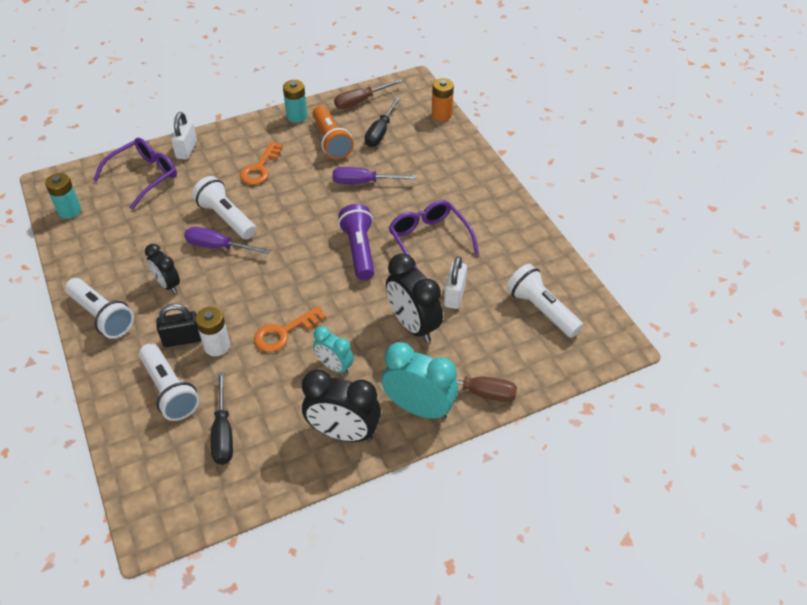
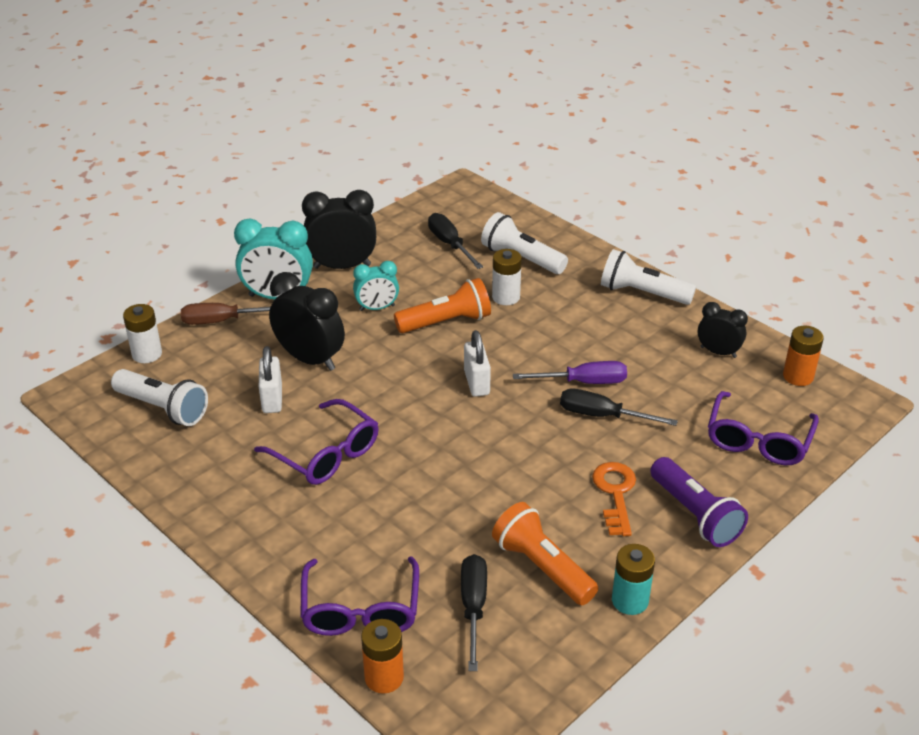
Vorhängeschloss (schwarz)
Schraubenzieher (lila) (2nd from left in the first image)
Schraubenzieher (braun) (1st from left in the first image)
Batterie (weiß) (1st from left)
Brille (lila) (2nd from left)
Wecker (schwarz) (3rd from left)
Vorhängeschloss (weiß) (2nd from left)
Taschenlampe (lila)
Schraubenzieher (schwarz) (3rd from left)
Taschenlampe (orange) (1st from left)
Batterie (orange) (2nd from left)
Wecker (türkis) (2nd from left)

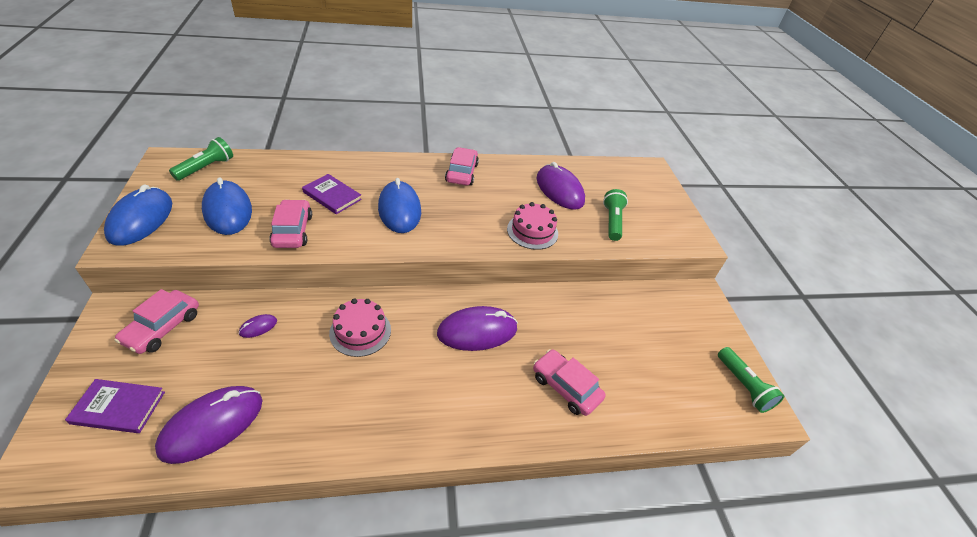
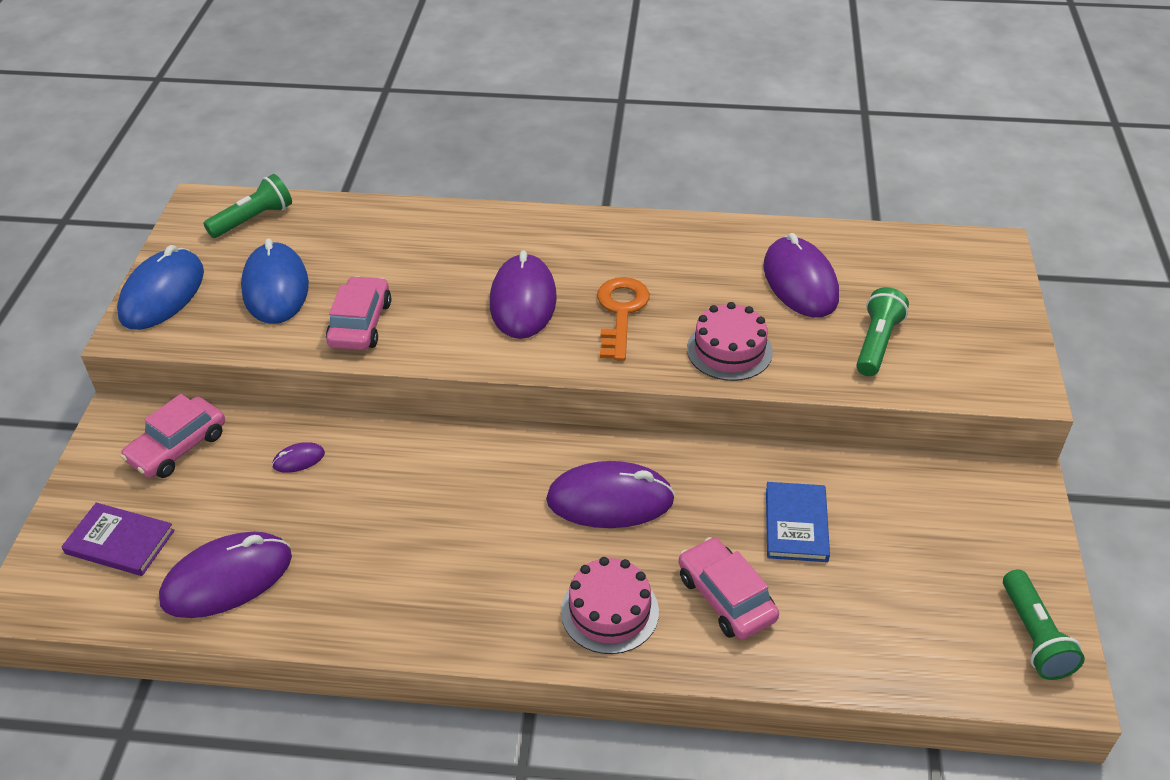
Buch (lila) (2nd from left in the first image)
Auto (rosa) (3rd from left in the first image)
Schlüssel (orange)
Buch (blau)
Kuchen (rosa) (1st from left)
Computermaus (lila) (3rd from left)

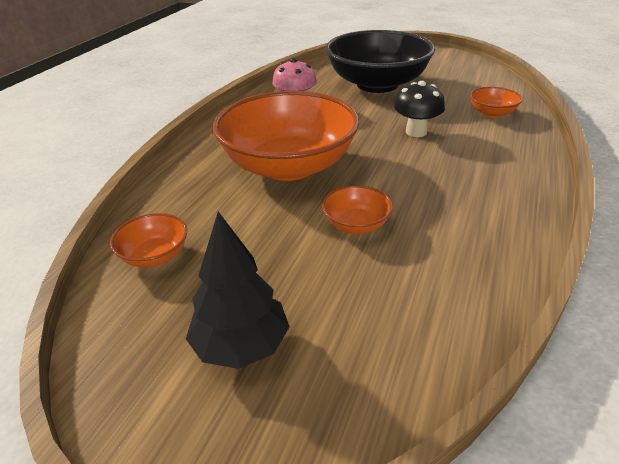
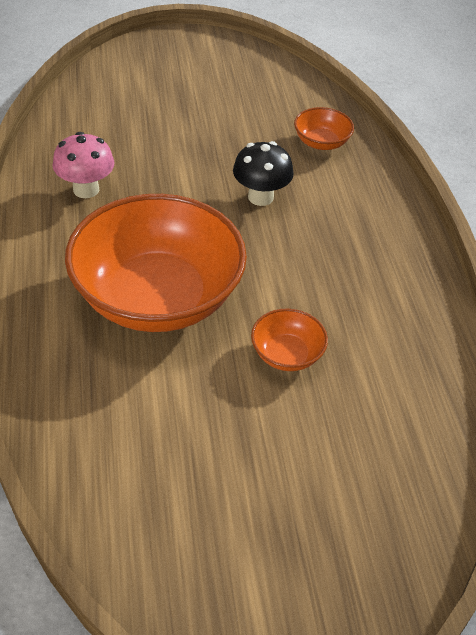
Schüssel (orange) (1st from left in the first image)
Baum (schwarz)
Schüssel (schwarz)

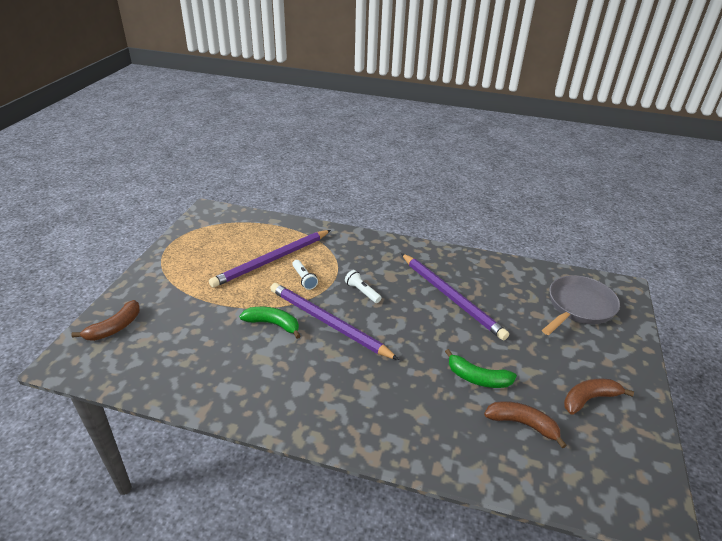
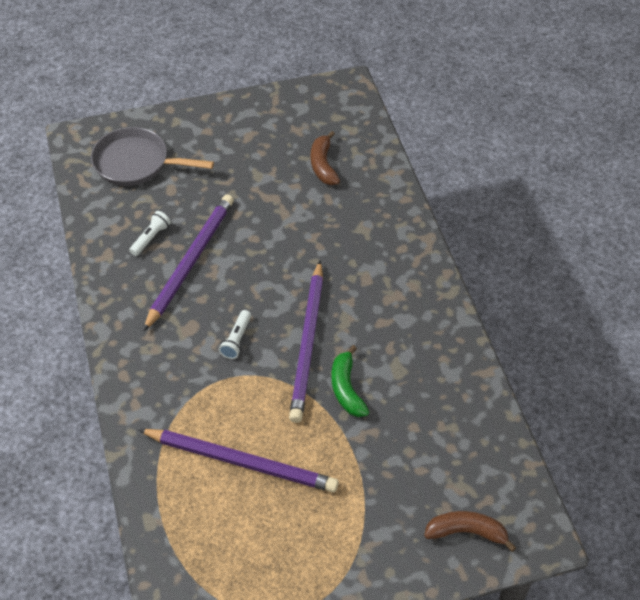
Banane (grün) (2nd from left in the first image)
Banane (braun) (3rd from left in the first image)
Taschenlampe (weiß) (1st from left)

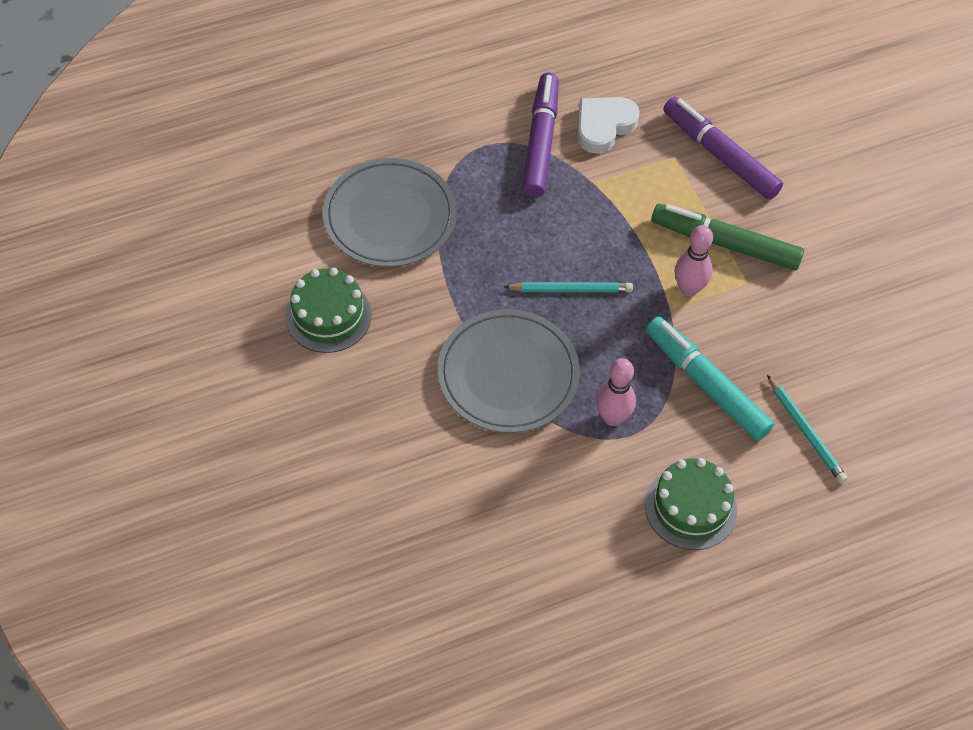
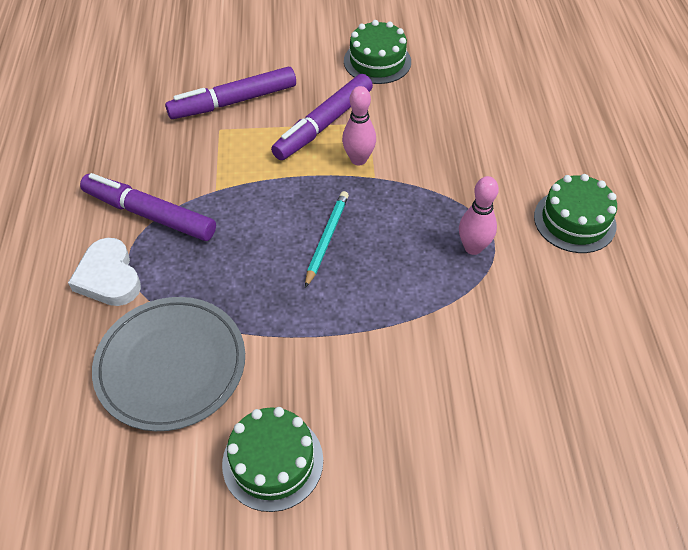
Teller (grau) (2nd from left in the first image)
Filzstift (türkis)
Bleistift (türkis) (2nd from left in the first image)
Kuchen (grün) (2nd from left)
Herz (weiß)
Filzstift (lila) (3rd from left)

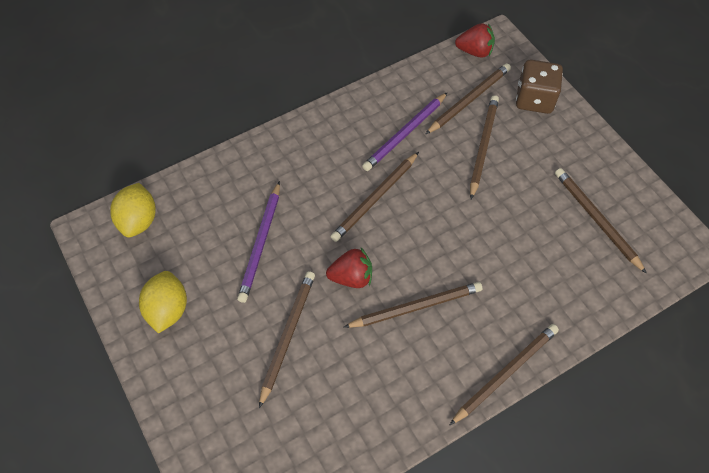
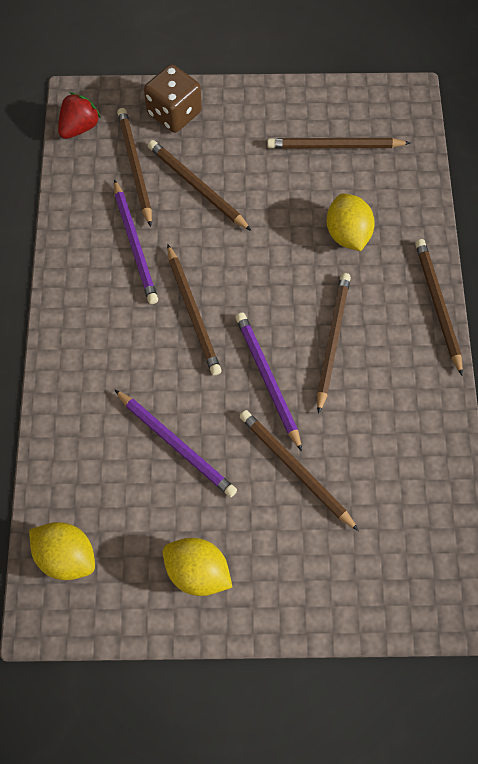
Zitrone (gelb) (3rd from left)
Bleistift (lila) (3rd from left)

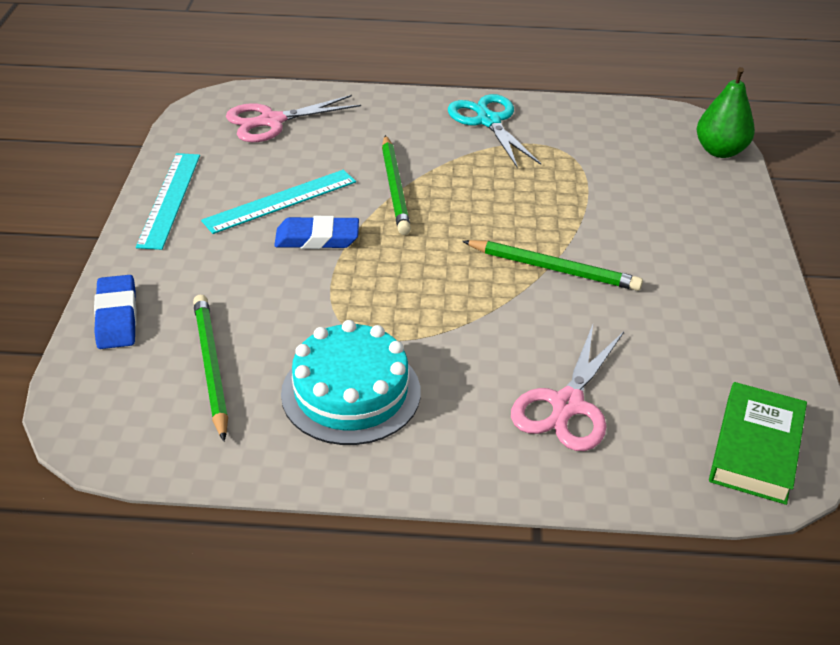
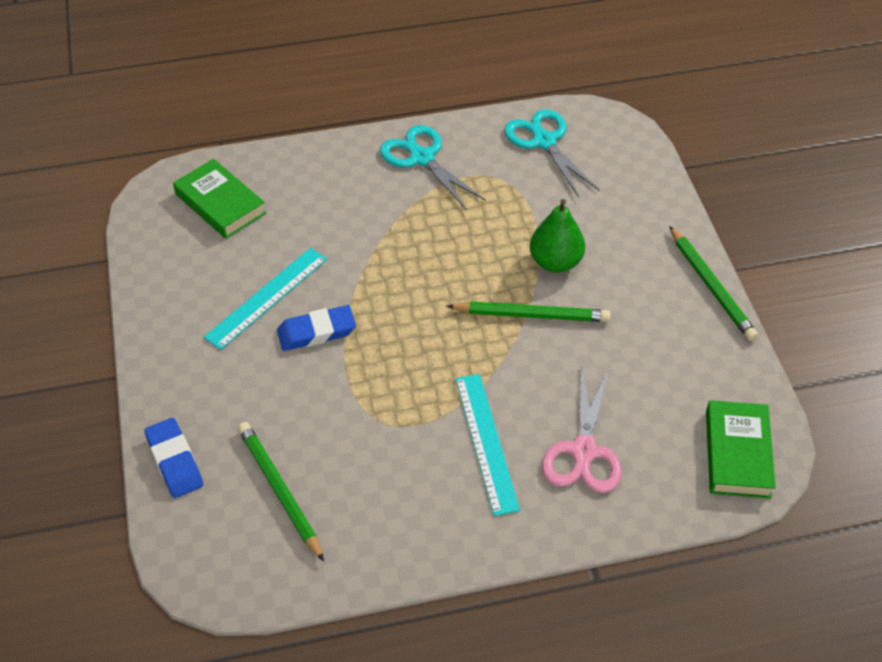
Kuchen (türkis)
Schere (türkis) (2nd from left)
Lineal (türkis) (2nd from left)
Bleistift (grün) (3rd from left)
Birne (grün)
Buch (grün) (1st from left)

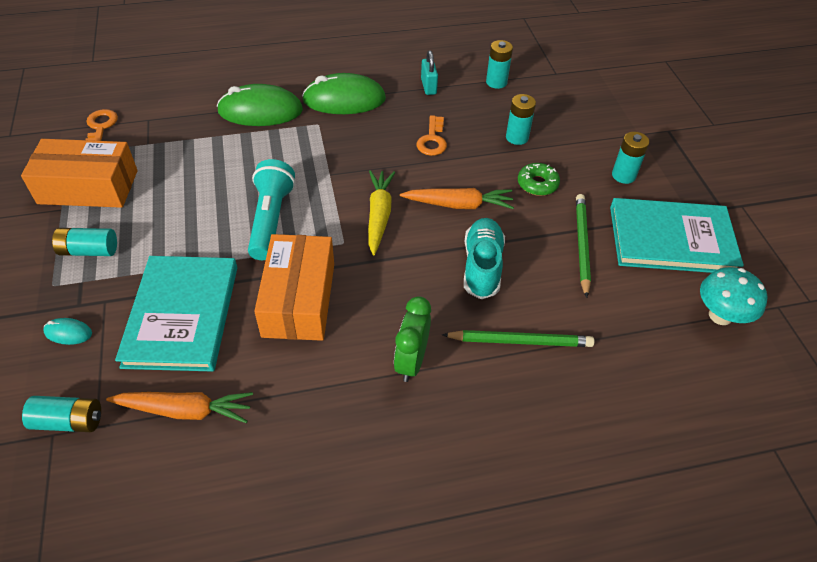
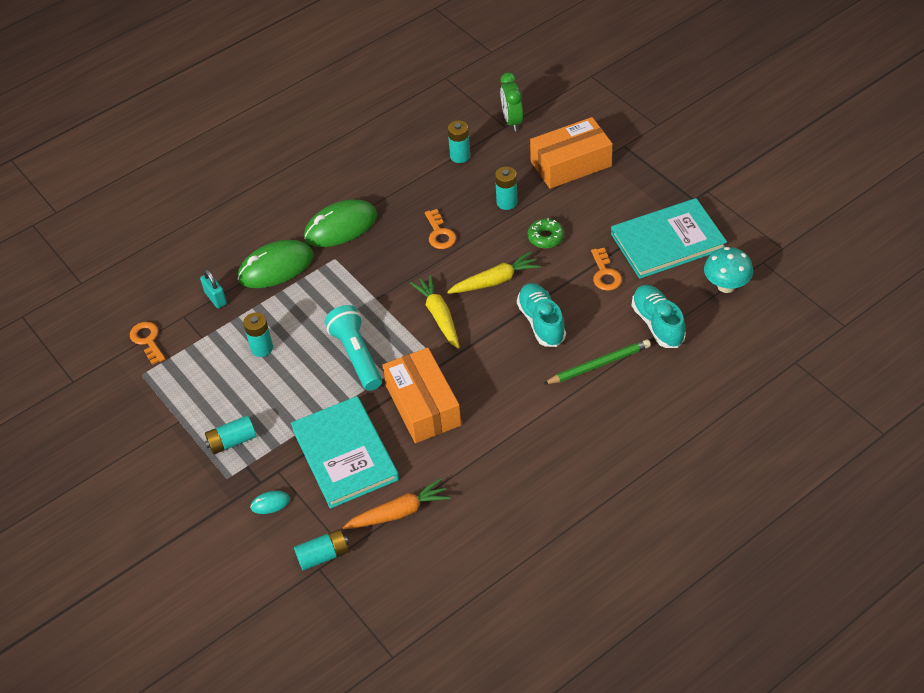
Schuh (türkis) (2nd from left)
Schachtel (orange) (2nd from left)
Wecker (grün)
Vorhängeschloss (türkis)
Batterie (türkis) (2nd from left)
Schlüssel (orange) (3rd from left)
Karotte (gelb) (2nd from left)

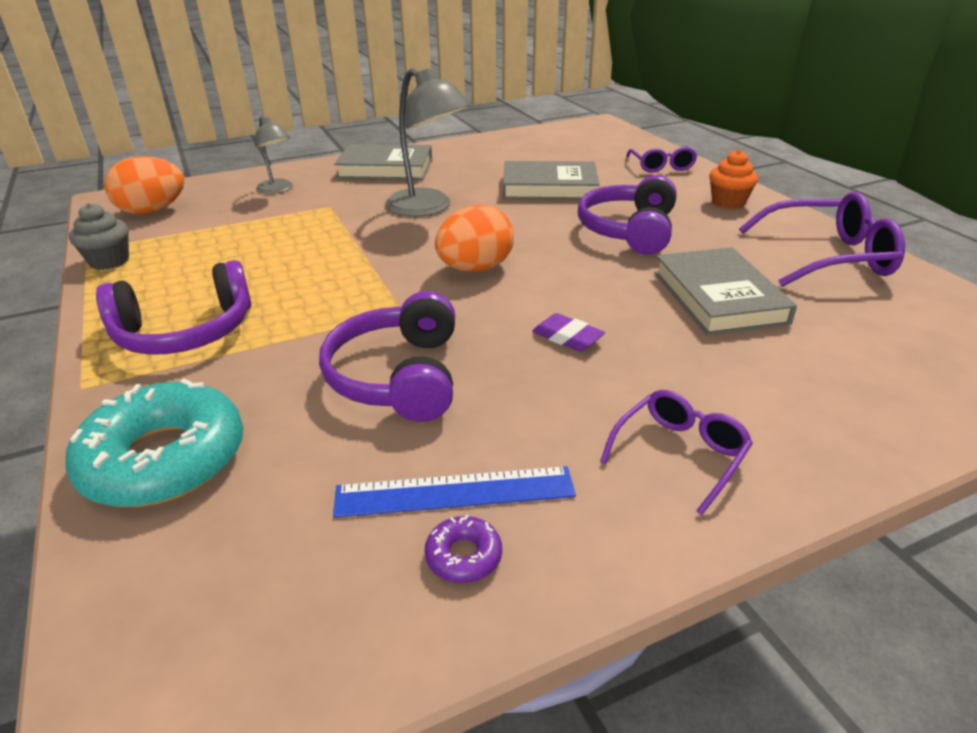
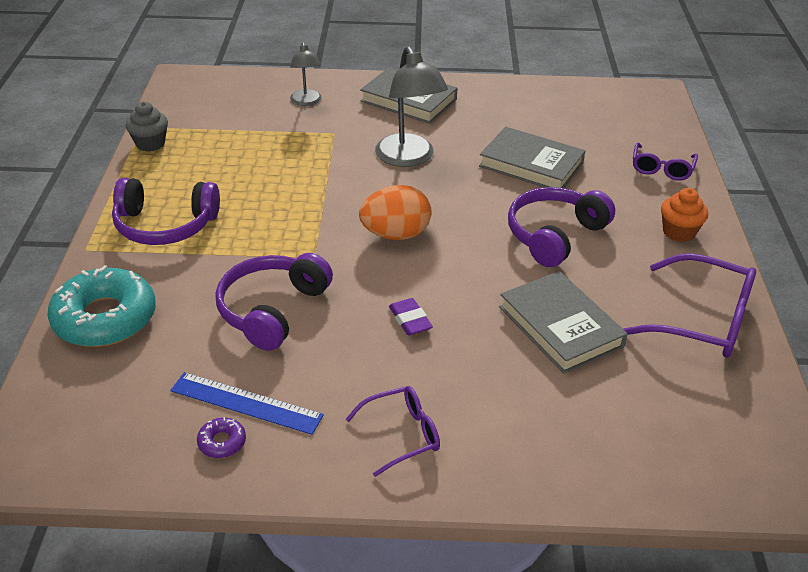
Ei (orange) (1st from left in the first image)
Buch (grau) (3rd from left)

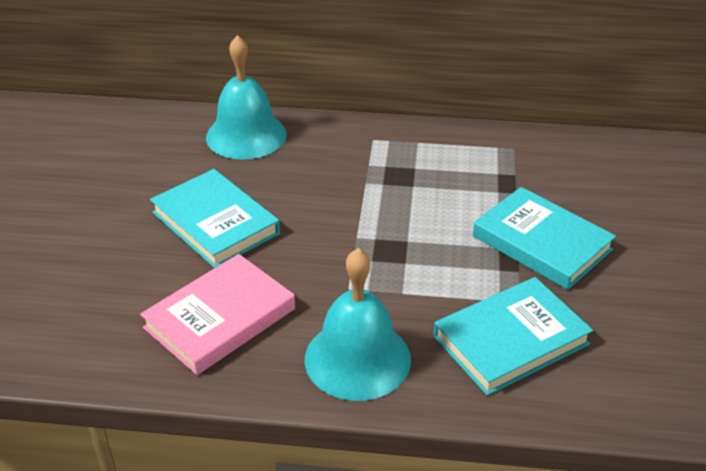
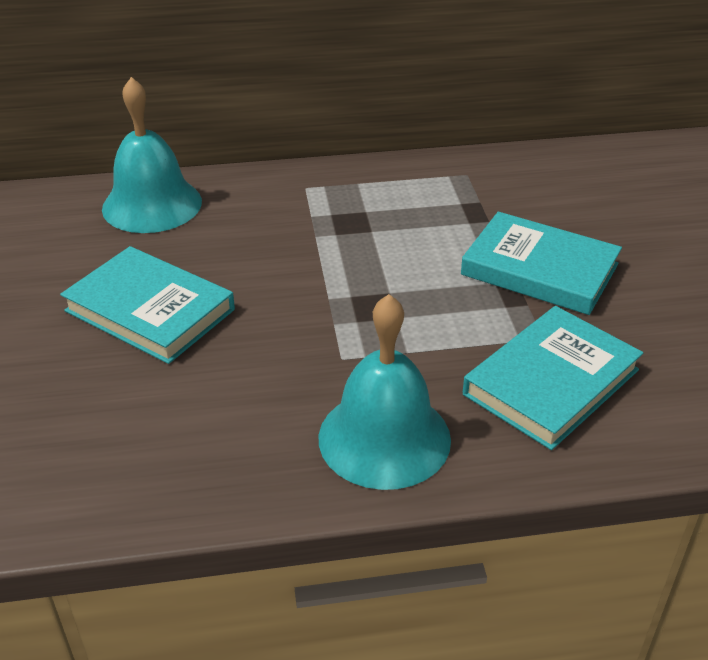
Buch (rosa)

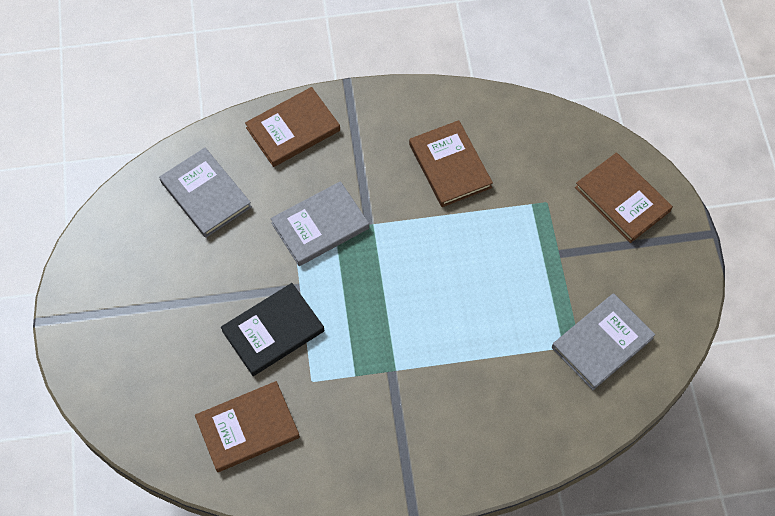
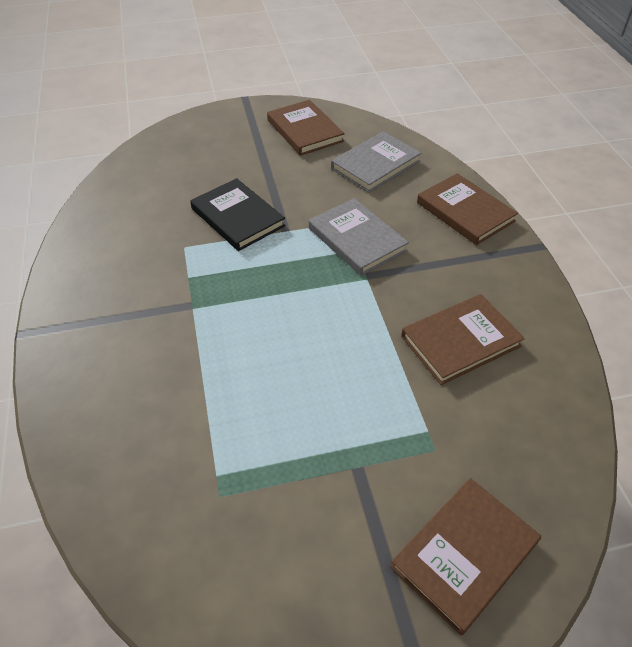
Buch (grau) (3rd from left in the first image)
Buch (braun) (1st from left)

